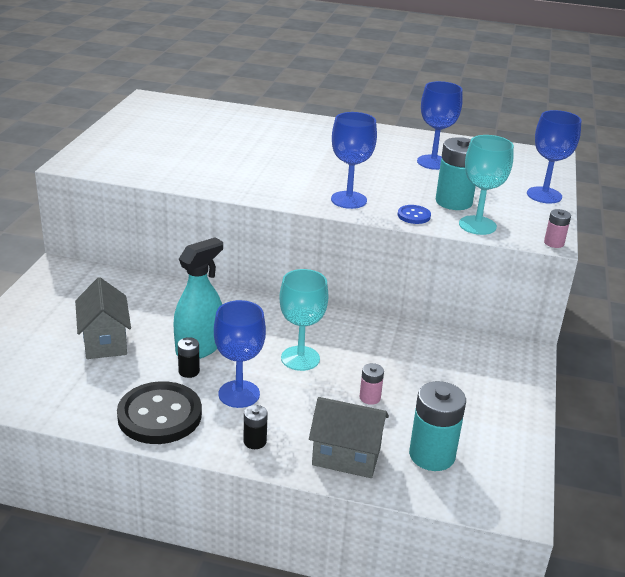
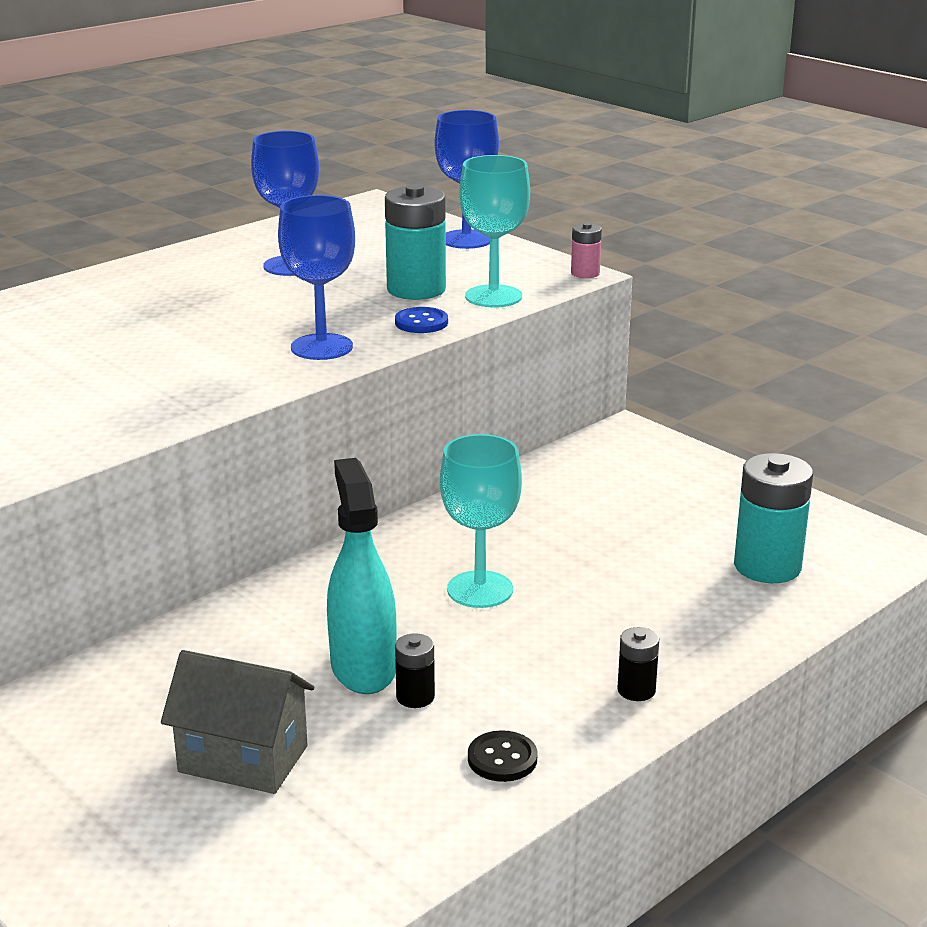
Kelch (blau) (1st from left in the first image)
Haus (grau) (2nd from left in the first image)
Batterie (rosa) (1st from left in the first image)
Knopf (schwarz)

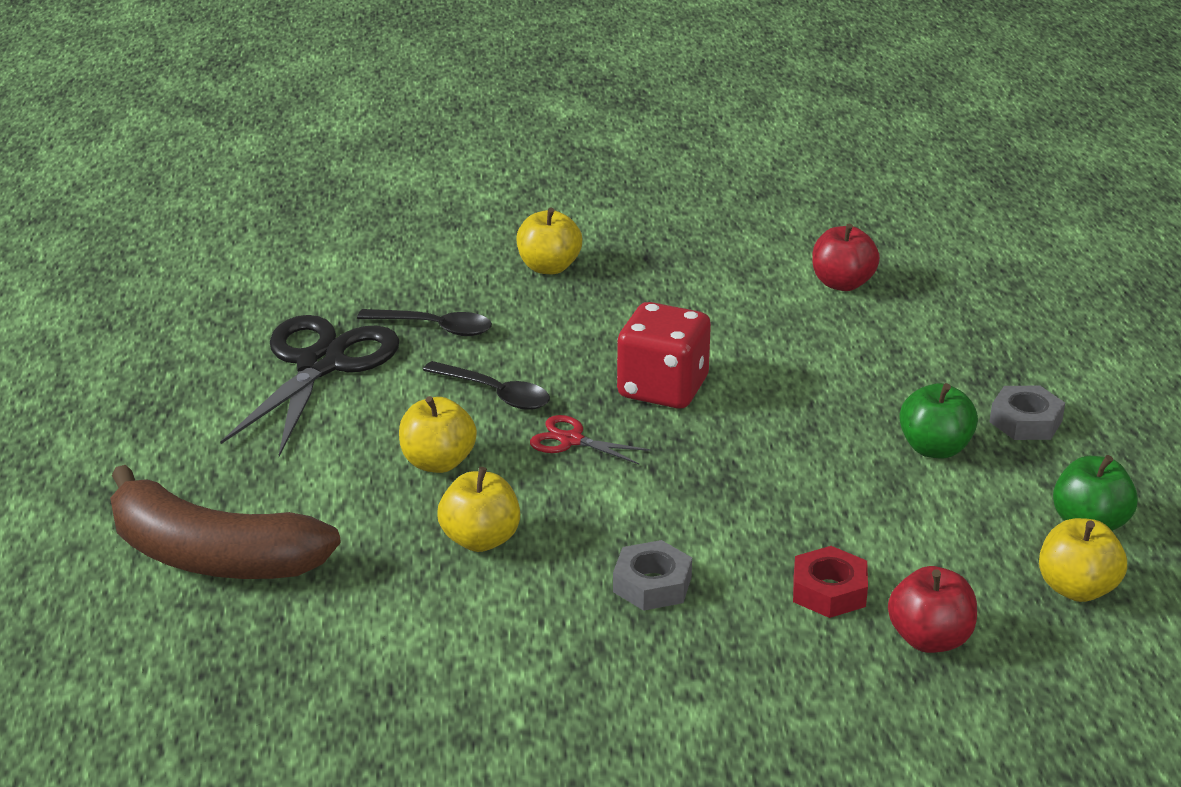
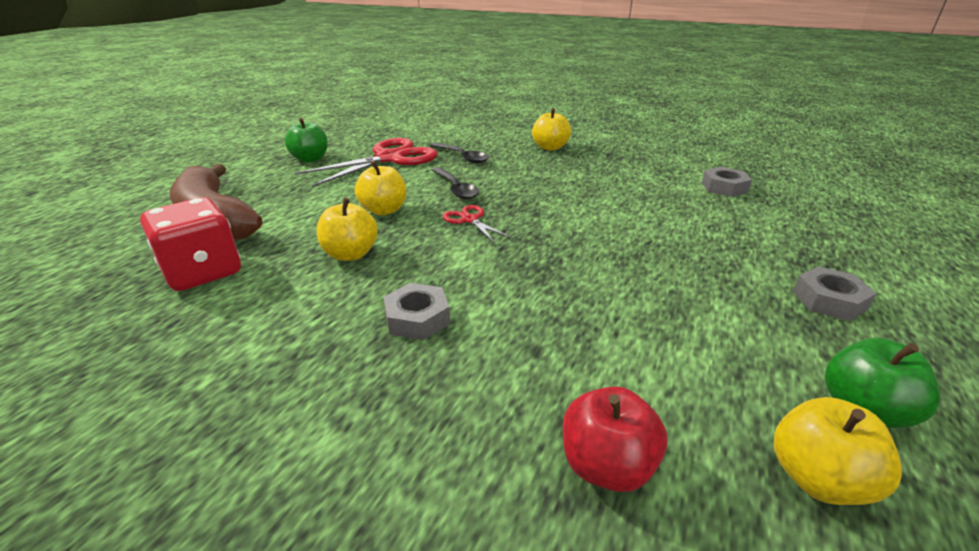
Sechskantmutter (rot)
Spielwürfel (rot)
Apfel (grün) (1st from left)
Sechskantmutter (grau) (2nd from left)
Schere (rot) (1st from left)

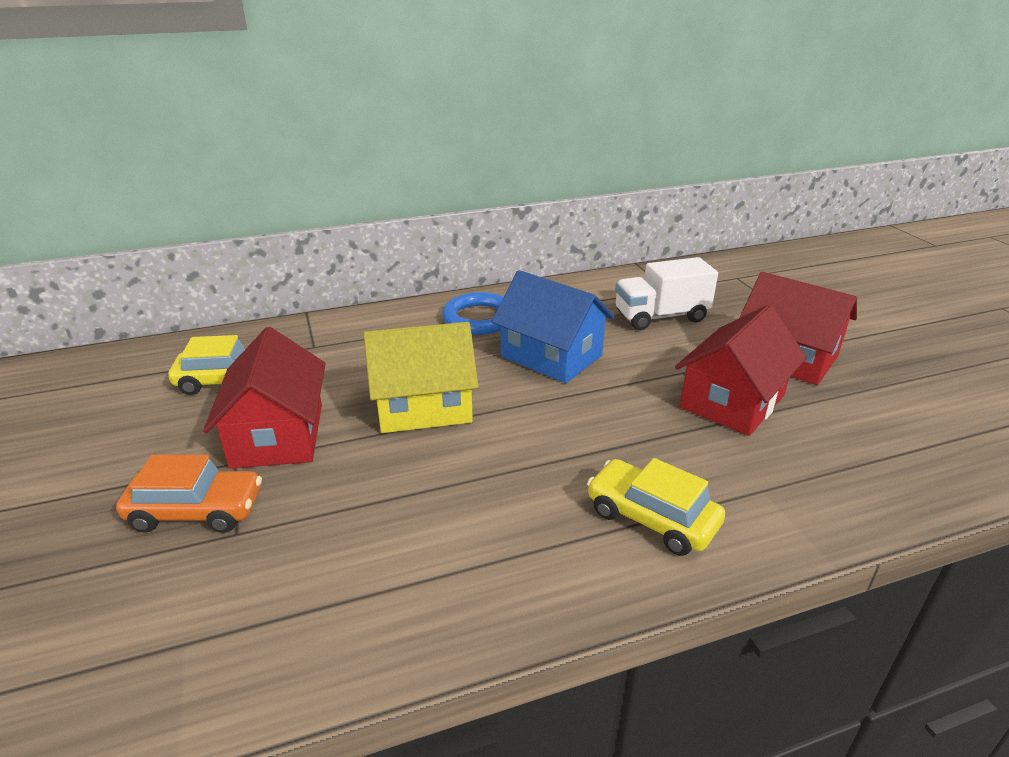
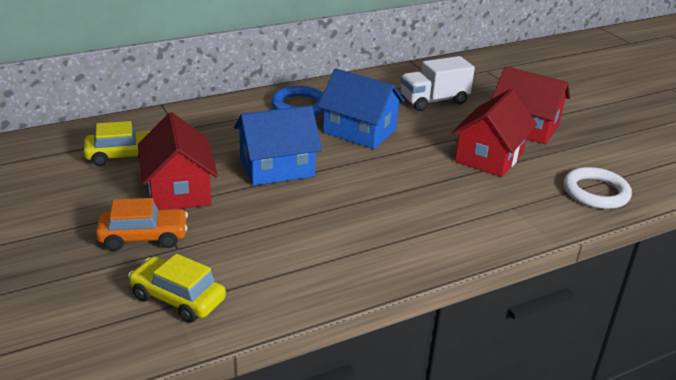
Ring (weiß)
Auto (gelb) (2nd from left)
Haus (blau) (1st from left)

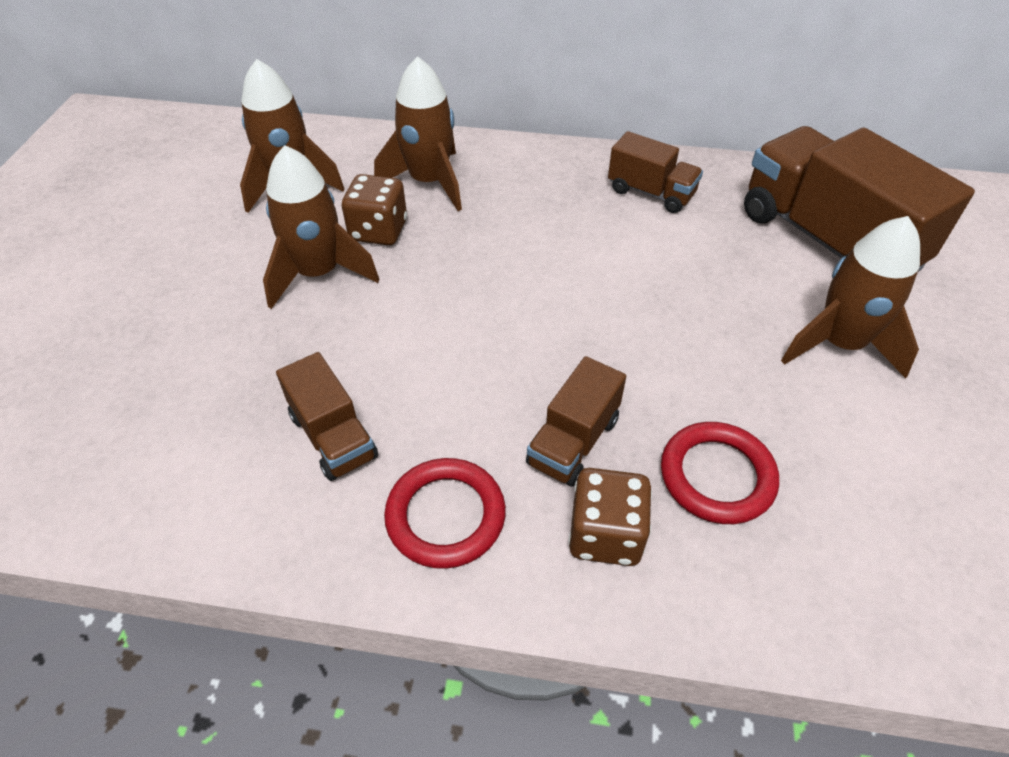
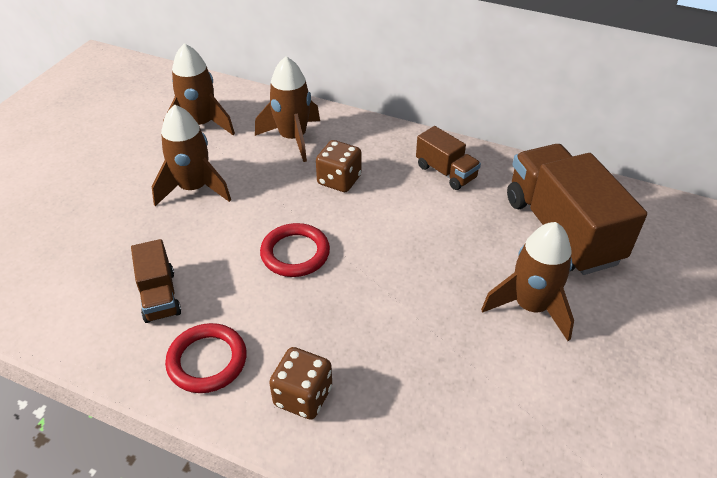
Lastwagen (braun) (2nd from left in the first image)
Spielwürfel (braun) (2nd from left)
Ring (rot) (2nd from left)

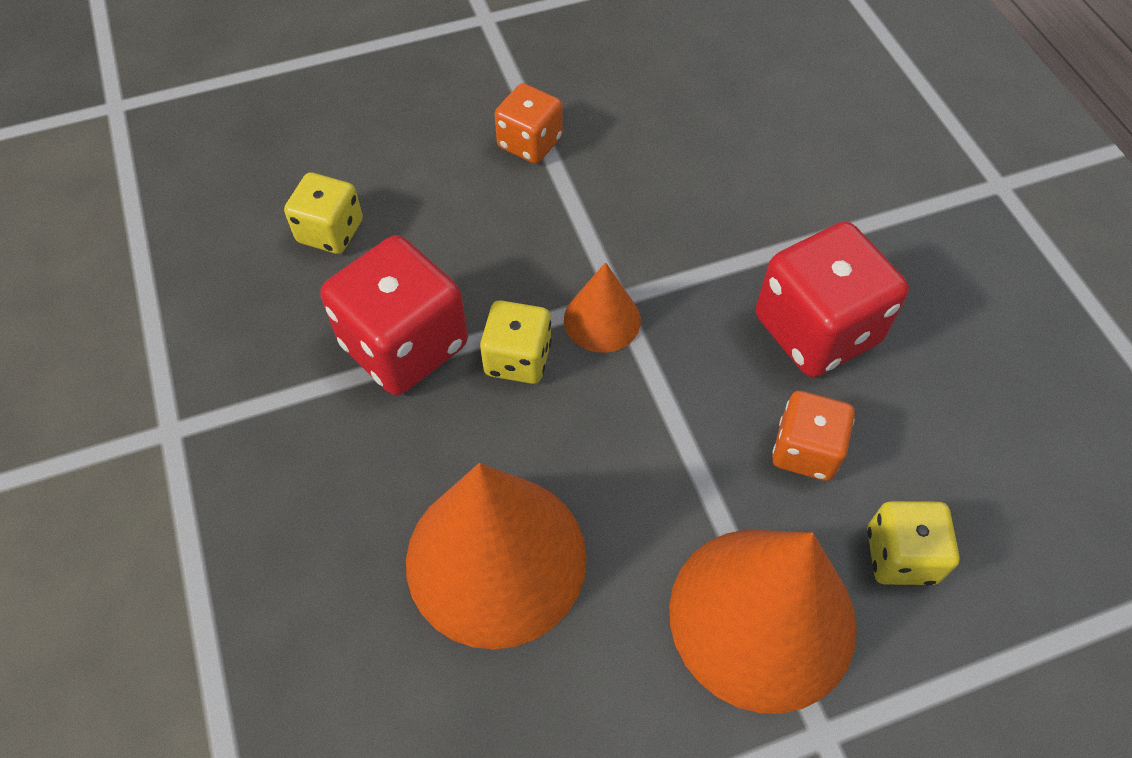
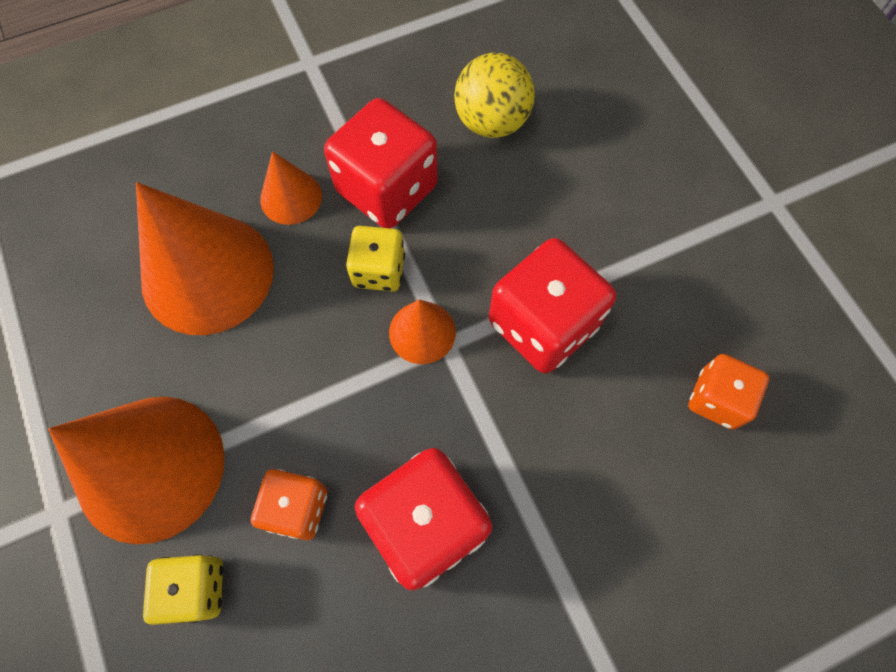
Kegel (orange) (3rd from left)
Spielwürfel (rot) (3rd from left)
Spielwürfel (orange) (2nd from left)
Ball (gelb)

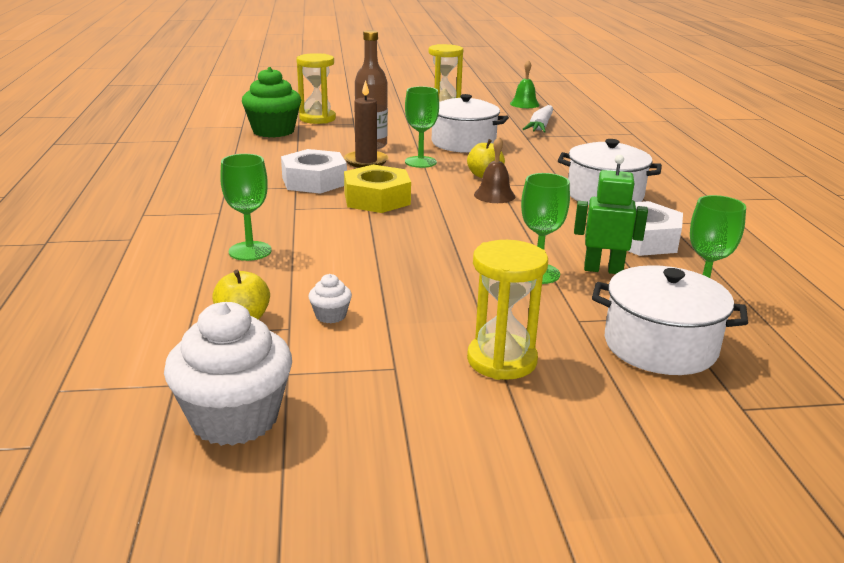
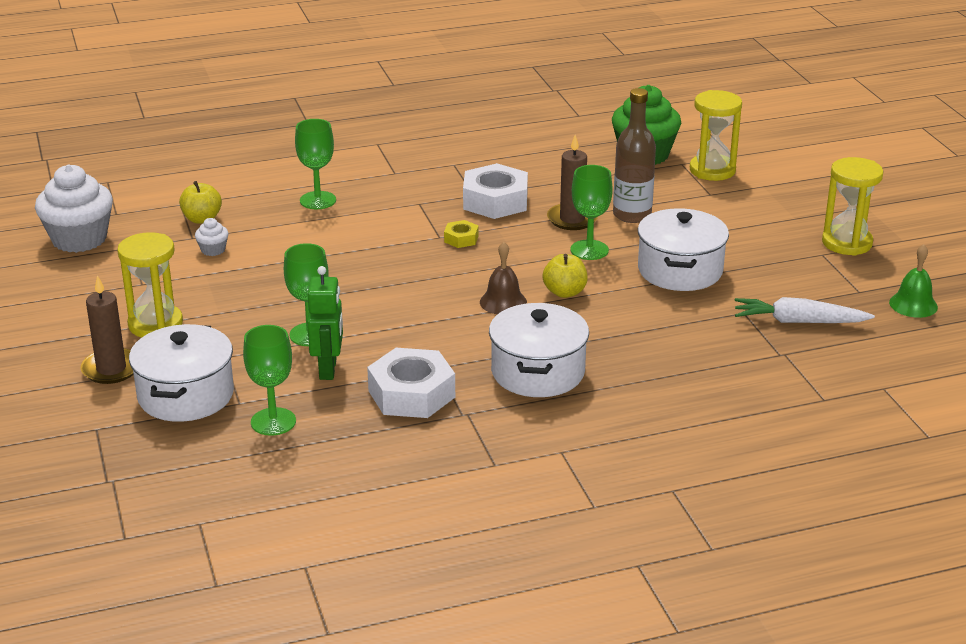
Kerze (braun) (1st from left)
Sechskantmutter (gelb)

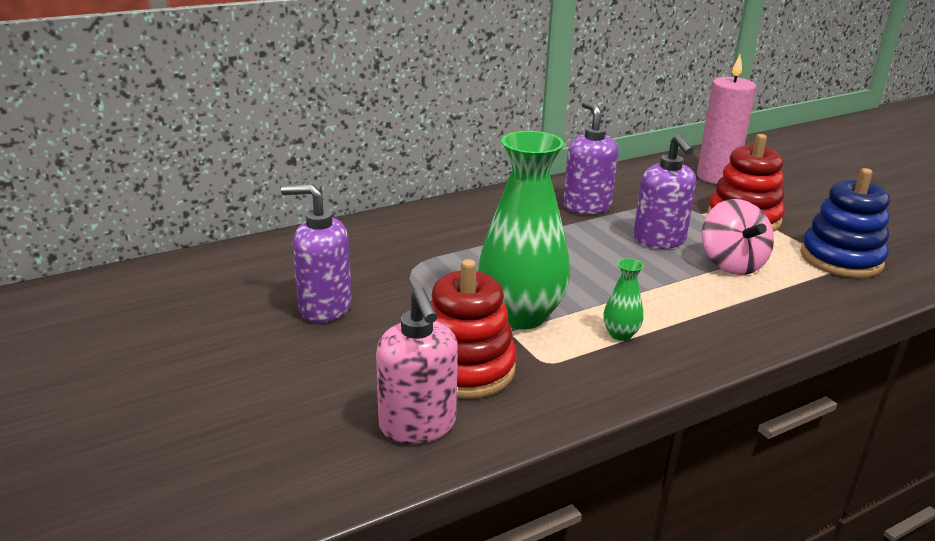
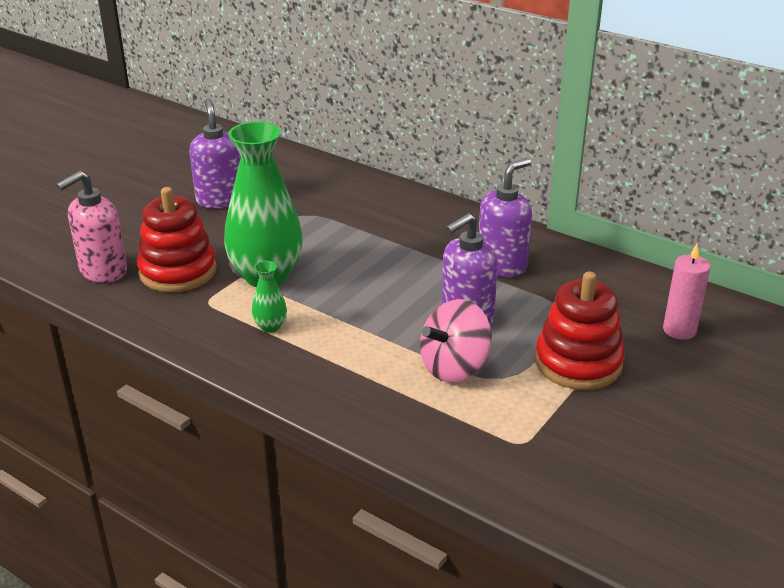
Stapelspielzeug (blau)
Kerze (rosa)

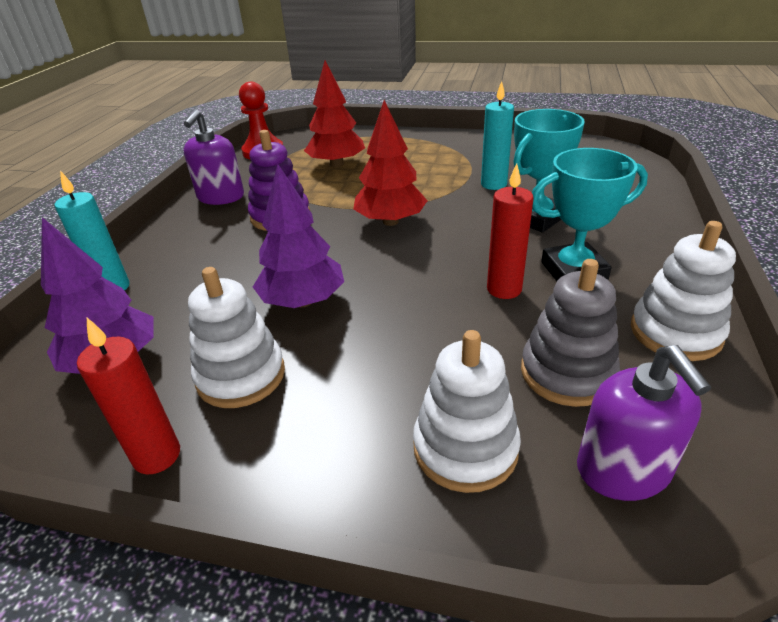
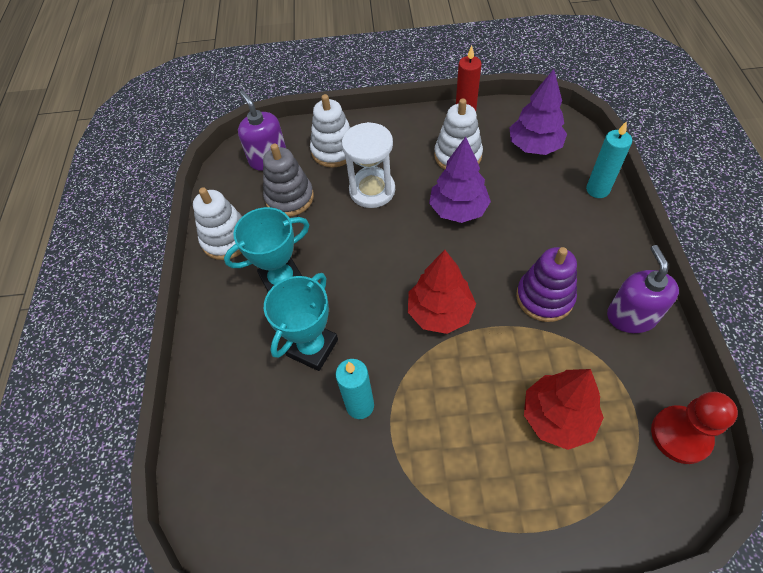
Kerze (rot) (2nd from left in the first image)
Sanduhr (weiß)

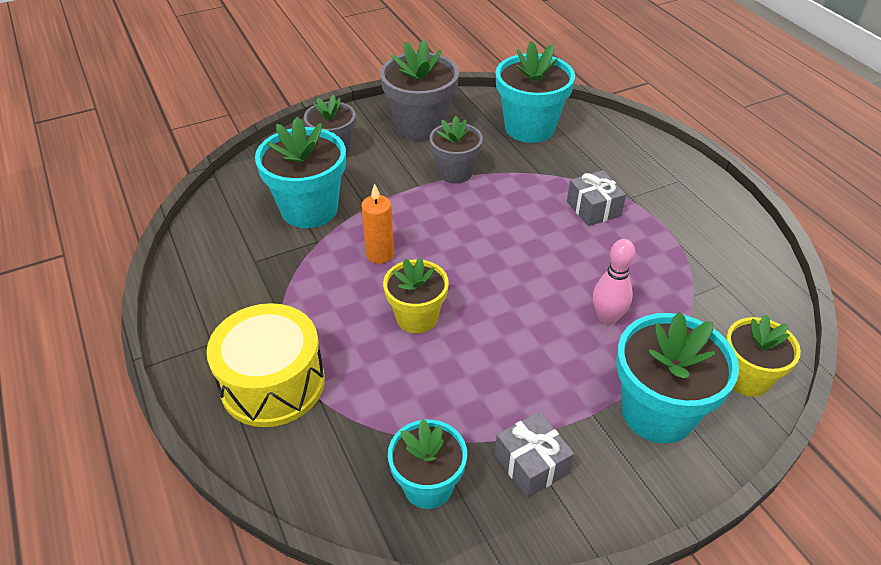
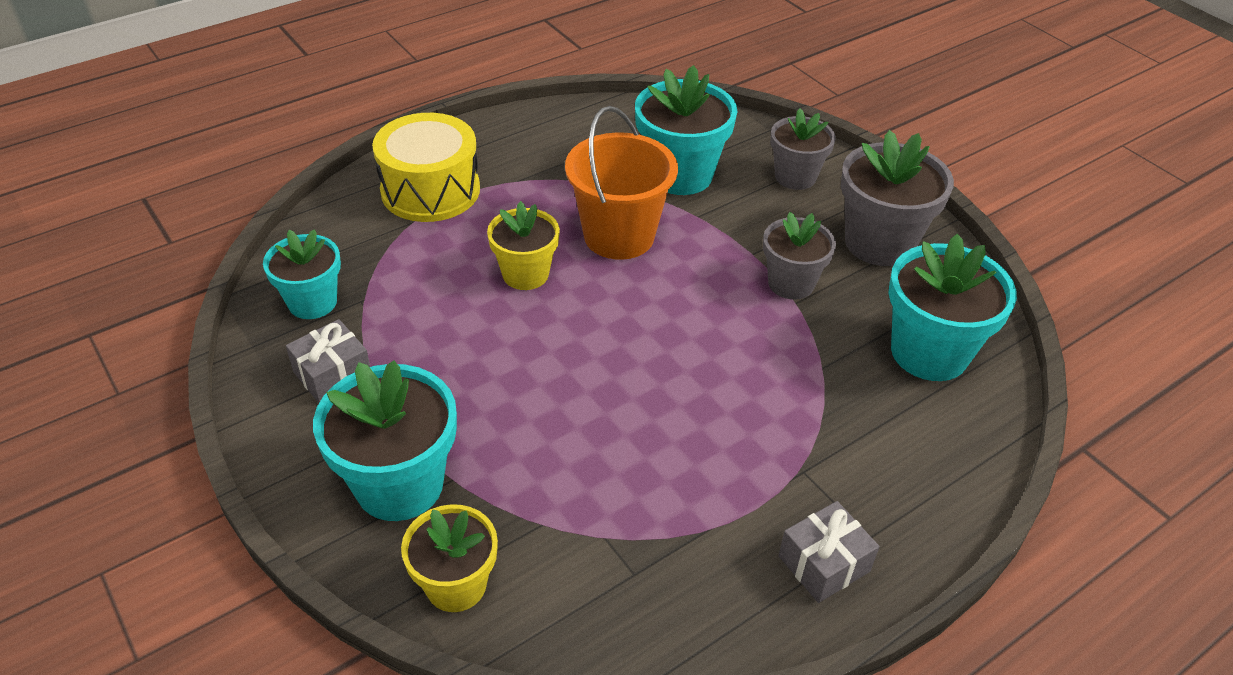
Bowlingkegel (rosa)
Geschenk (grau) (2nd from left)
Eimer (orange)

